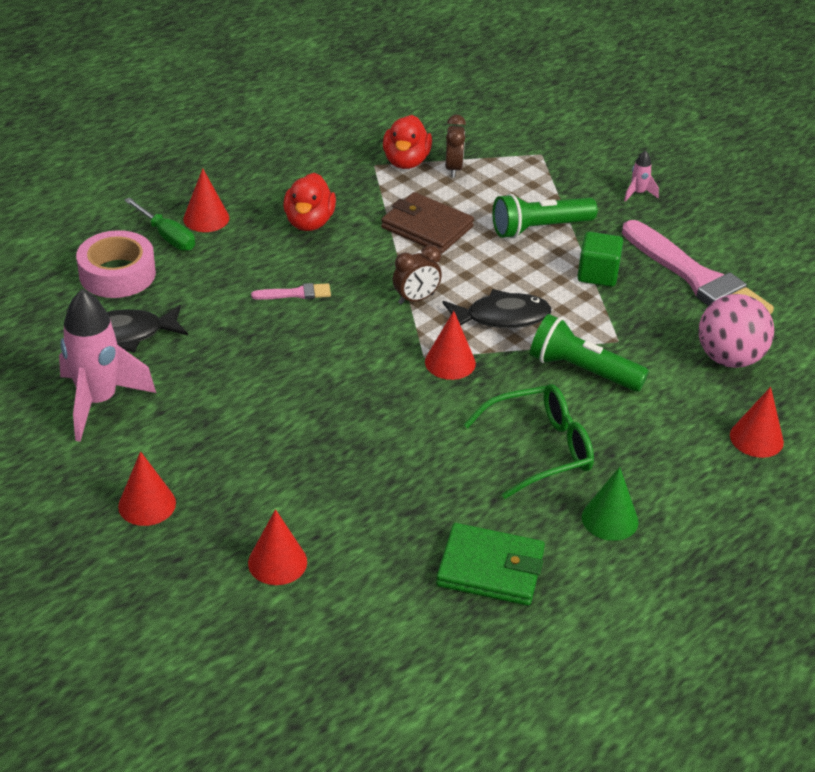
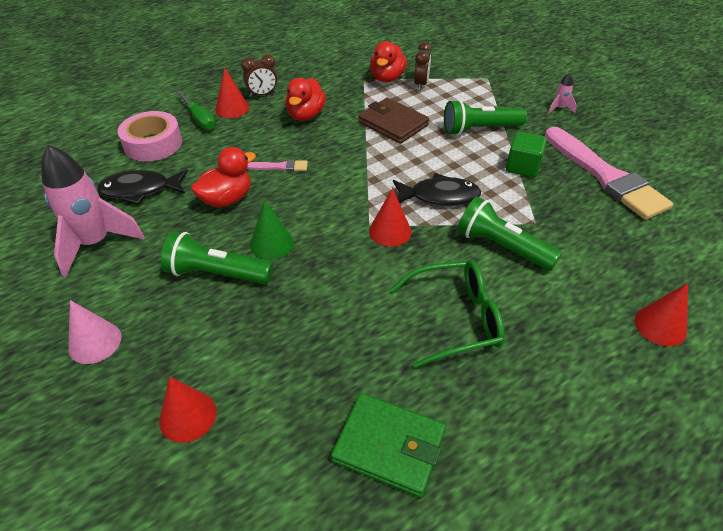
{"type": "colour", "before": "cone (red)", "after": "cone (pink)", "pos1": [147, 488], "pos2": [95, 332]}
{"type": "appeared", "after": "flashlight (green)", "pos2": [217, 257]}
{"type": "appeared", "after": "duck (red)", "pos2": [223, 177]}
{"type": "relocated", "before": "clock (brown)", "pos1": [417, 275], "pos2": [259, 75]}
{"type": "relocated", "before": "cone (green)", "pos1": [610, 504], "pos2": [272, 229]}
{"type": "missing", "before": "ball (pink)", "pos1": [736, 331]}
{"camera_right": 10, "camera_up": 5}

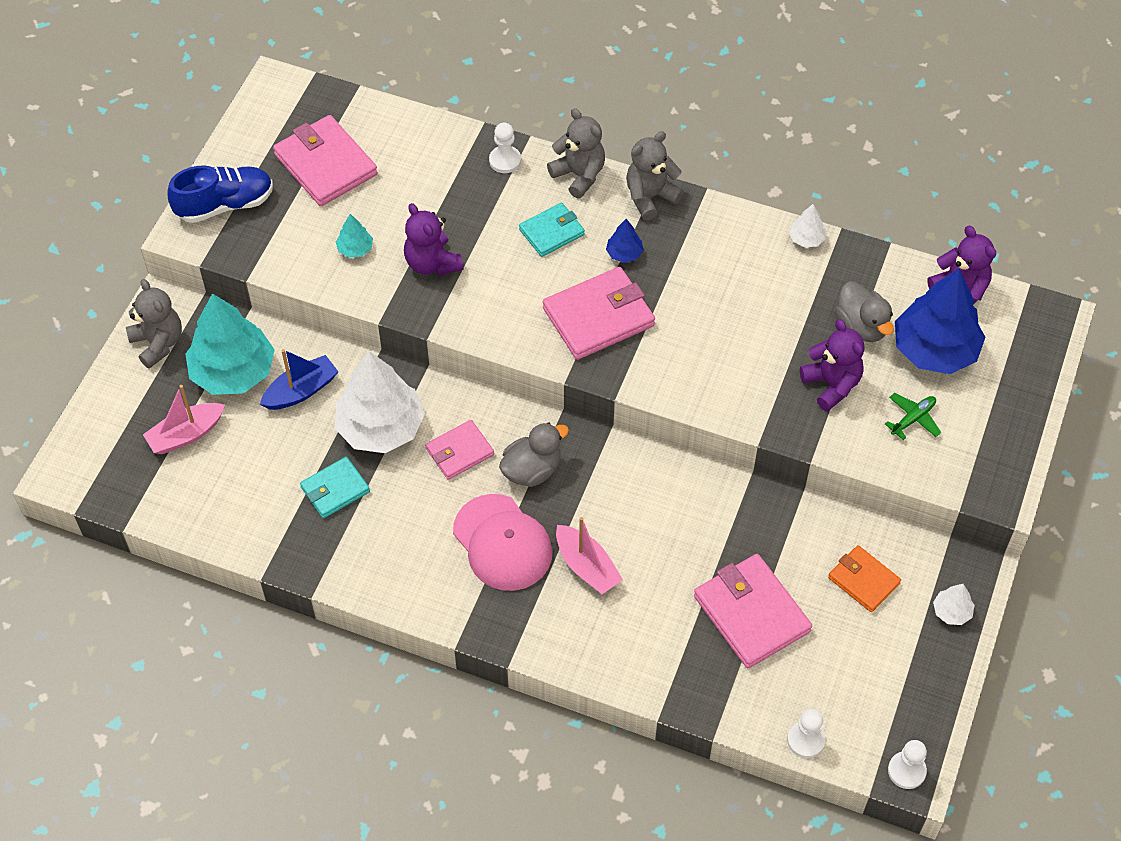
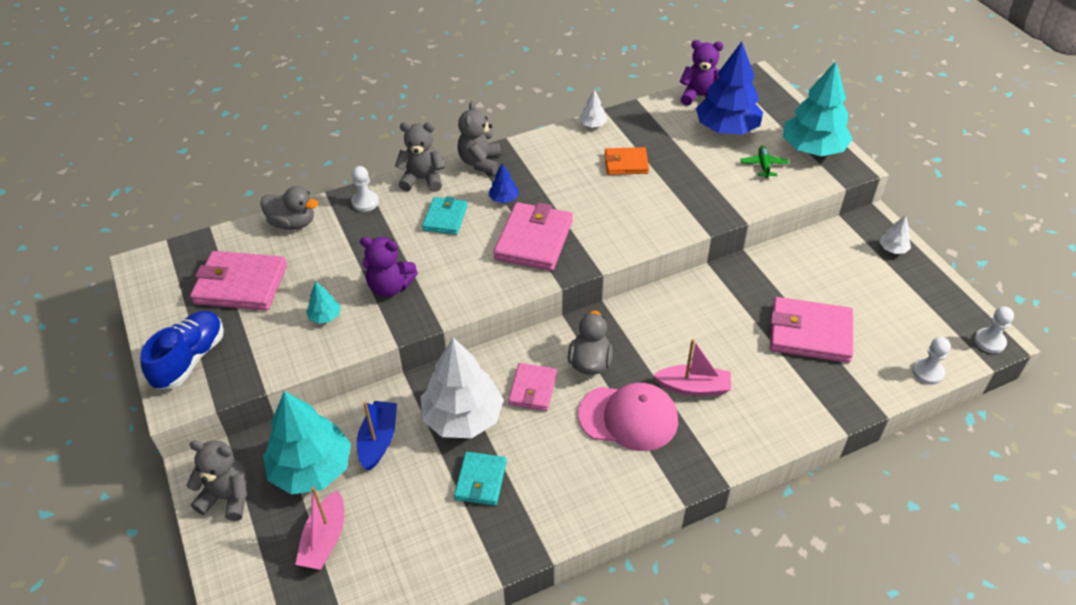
{"type": "relocated", "before": "duck (grey)", "pos1": [864, 311], "pos2": [289, 208]}
{"type": "relocated", "before": "wallet (orange)", "pos1": [864, 578], "pos2": [627, 161]}
{"type": "appeared", "after": "tree (turquoise)", "pos2": [818, 108]}
{"type": "missing", "before": "teddy bear (purple)", "pos1": [832, 365]}
{"camera_right": -45, "camera_up": -10}

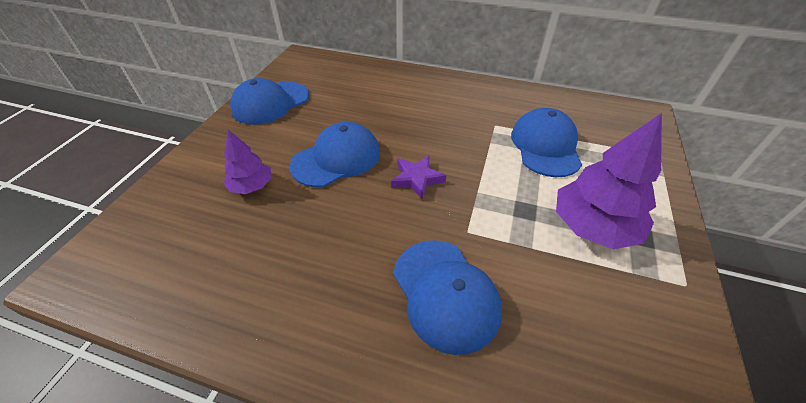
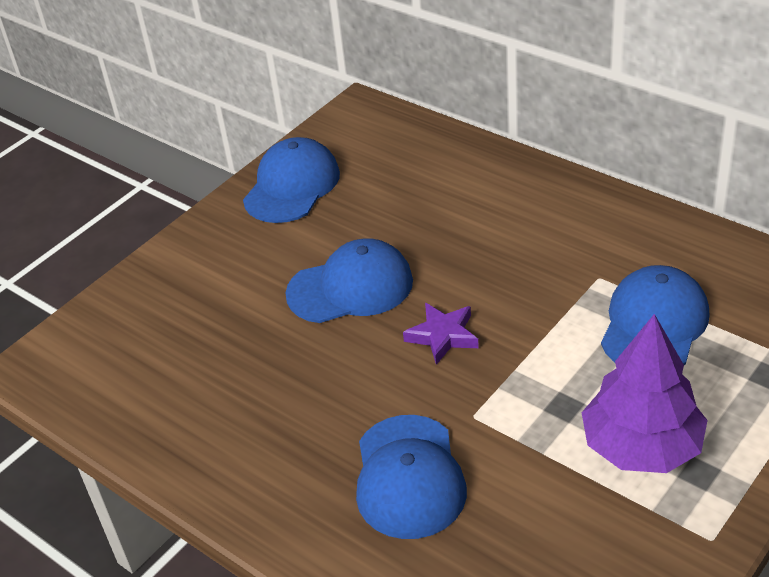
{"type": "spun", "before": "cap (blue)", "pos1": [269, 101], "pos2": [291, 180], "turn": 135}
{"type": "missing", "before": "tree (purple)", "pos1": [247, 162]}
{"camera_right": 25, "camera_up": -5}

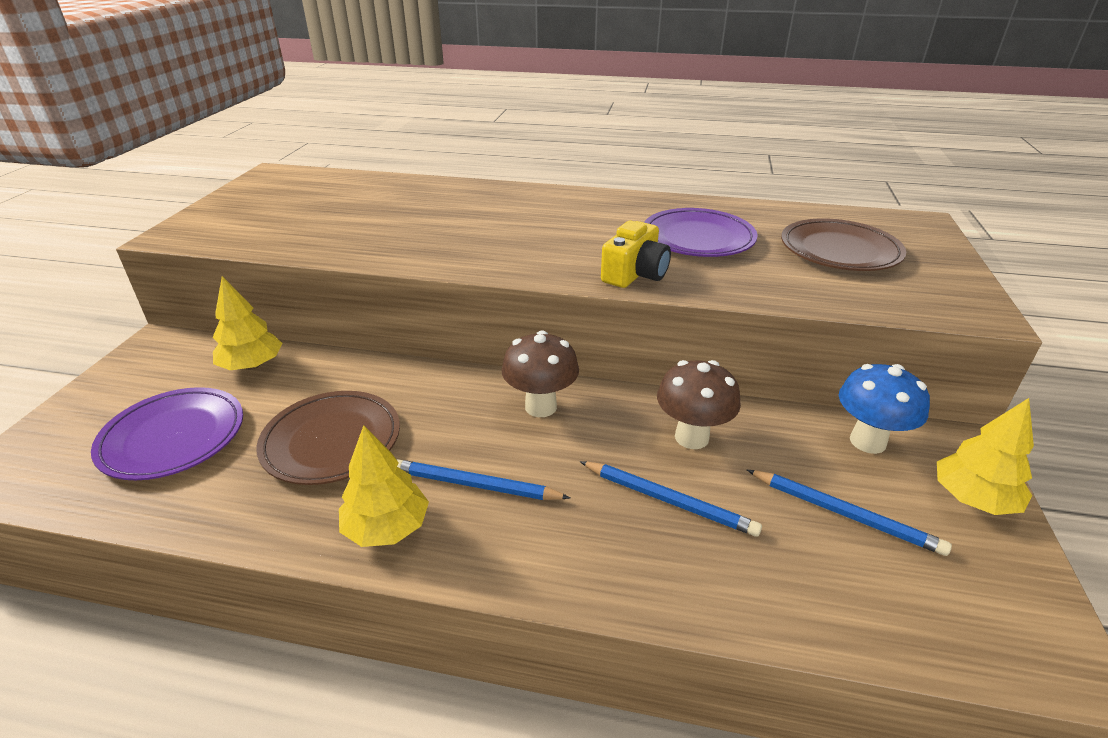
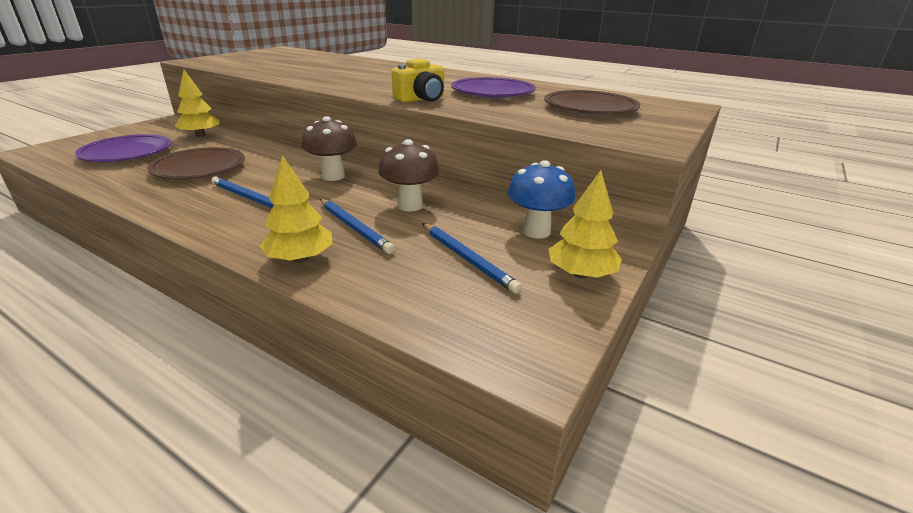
{"type": "relocated", "before": "tree (yellow)", "pos1": [384, 486], "pos2": [296, 209]}
{"camera_right": 20, "camera_up": -5}

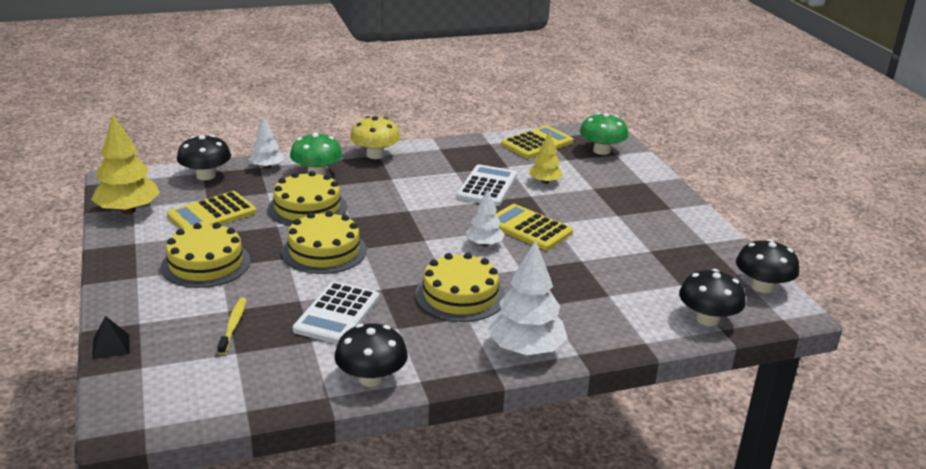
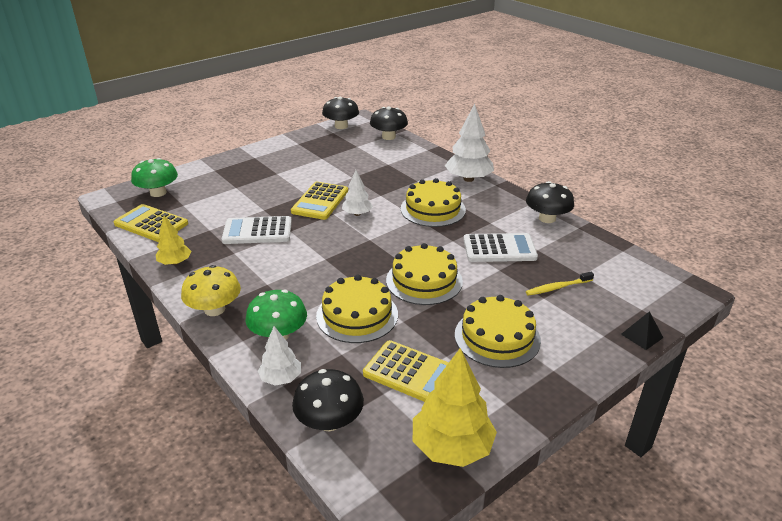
{"type": "relocated", "before": "tree (yellow)", "pos1": [546, 157], "pos2": [173, 240]}
{"camera_right": -110, "camera_up": 5}

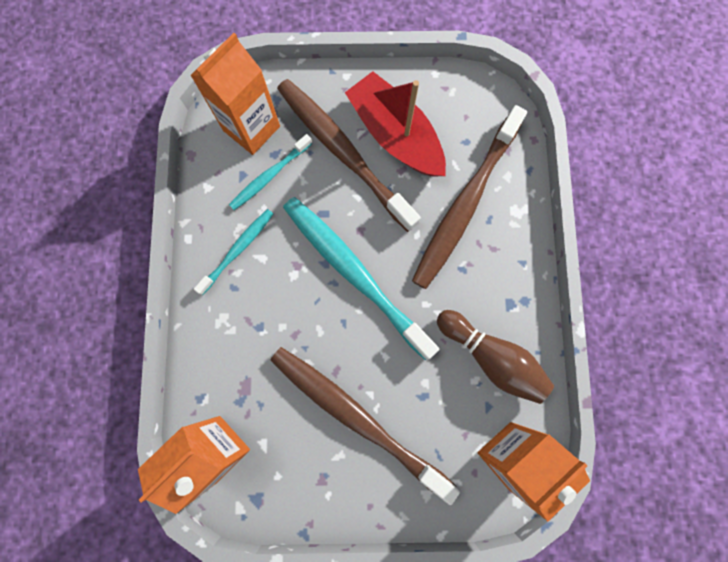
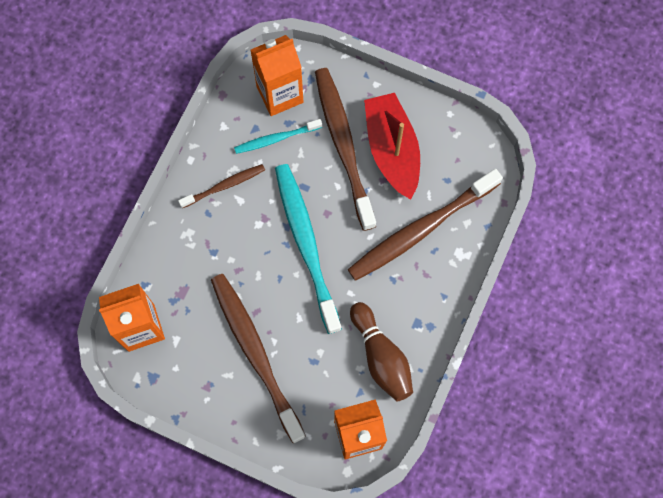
{"type": "colour", "before": "toothbrush (turquoise)", "after": "toothbrush (brown)", "pos1": [233, 252], "pos2": [221, 186]}
{"camera_right": 25, "camera_up": -5}

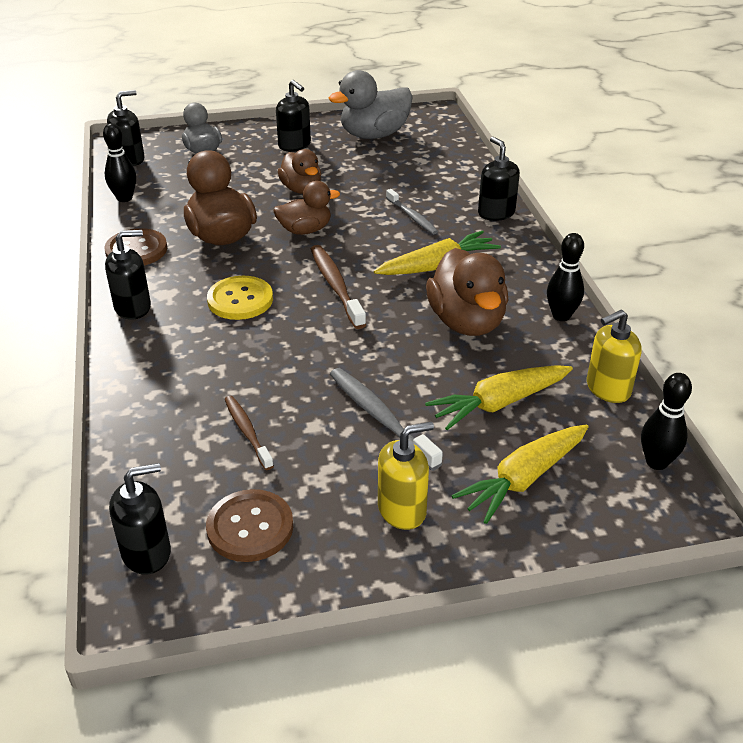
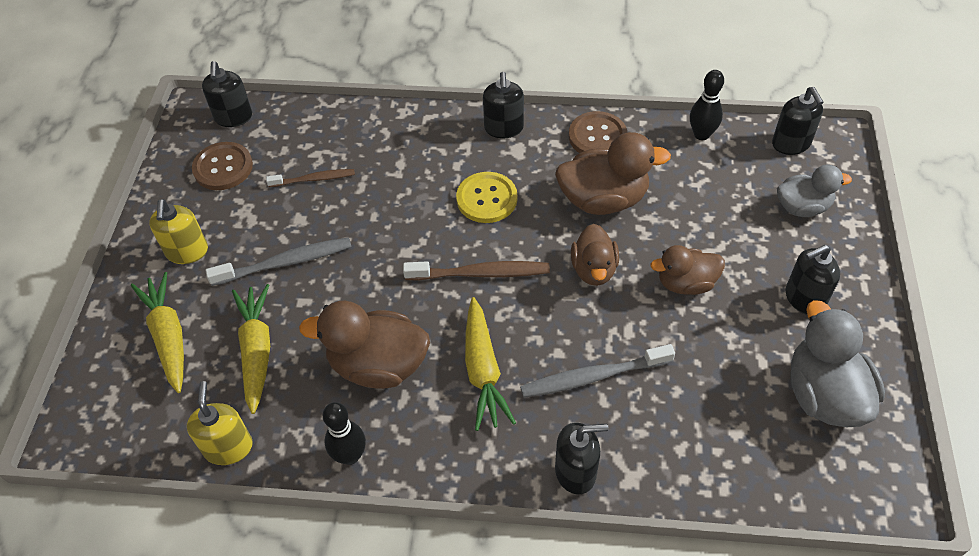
{"type": "size", "before": "toothbrush (grey)", "pos1": [412, 211], "pos2": [597, 371], "scale": 1.54}
{"type": "missing", "before": "bowling pin (black)", "pos1": [666, 421]}
{"camera_right": 110, "camera_up": 15}

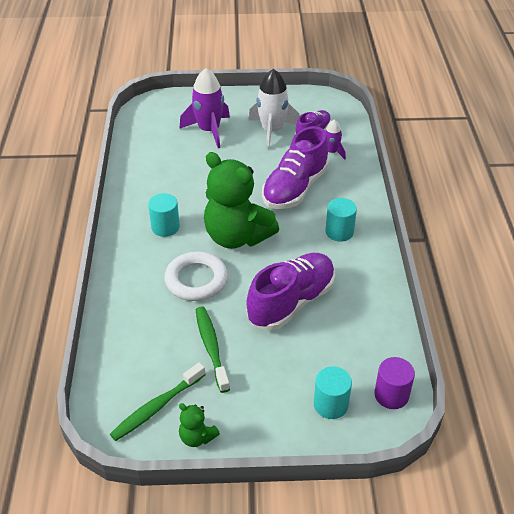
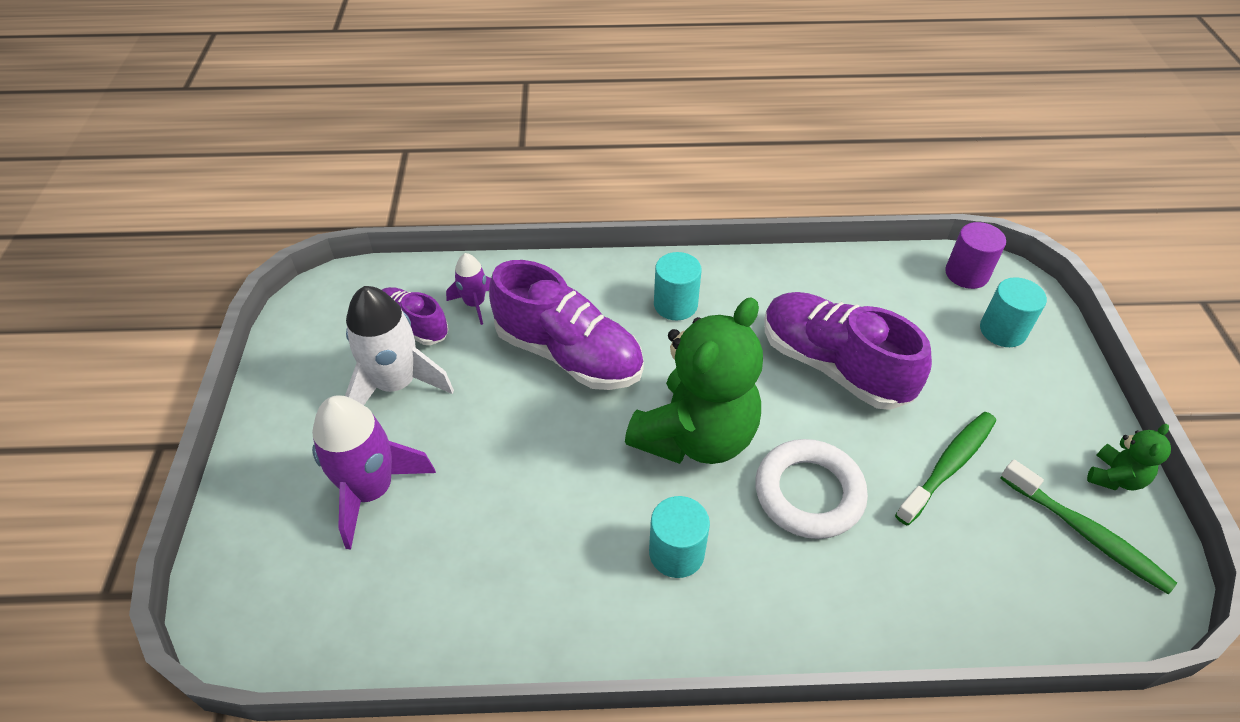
{"type": "spun", "before": "toothbrush (green)", "pos1": [213, 349], "pos2": [945, 468], "turn": 150}
{"camera_right": -90, "camera_up": 5}

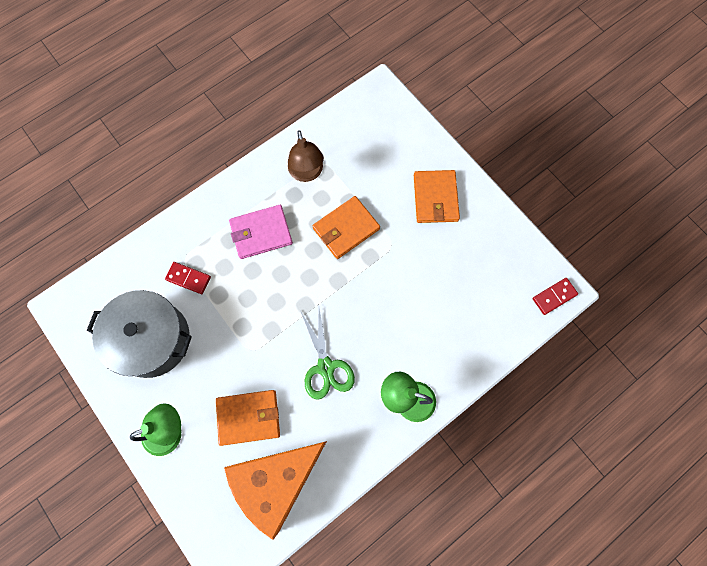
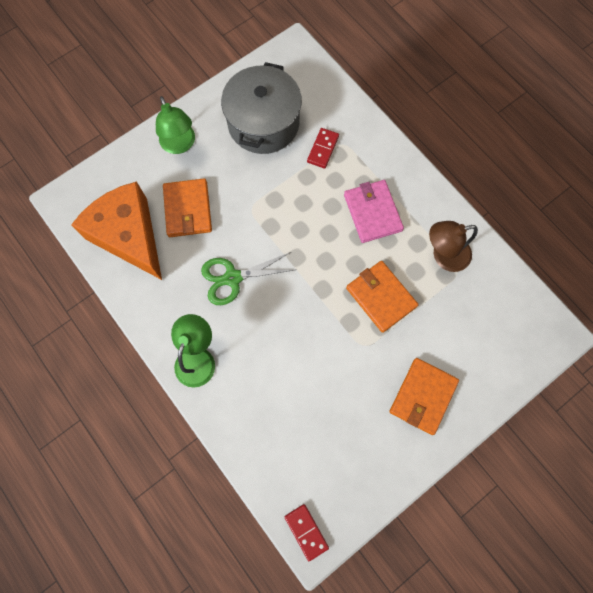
{"type": "spun", "before": "wallet (orange)", "pos1": [437, 196], "pos2": [424, 396], "turn": -60}
{"camera_right": 90, "camera_up": 0}

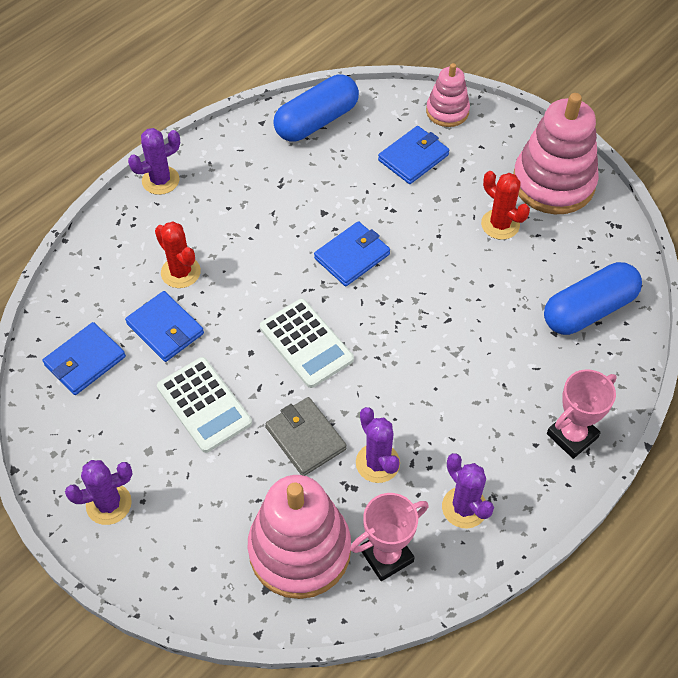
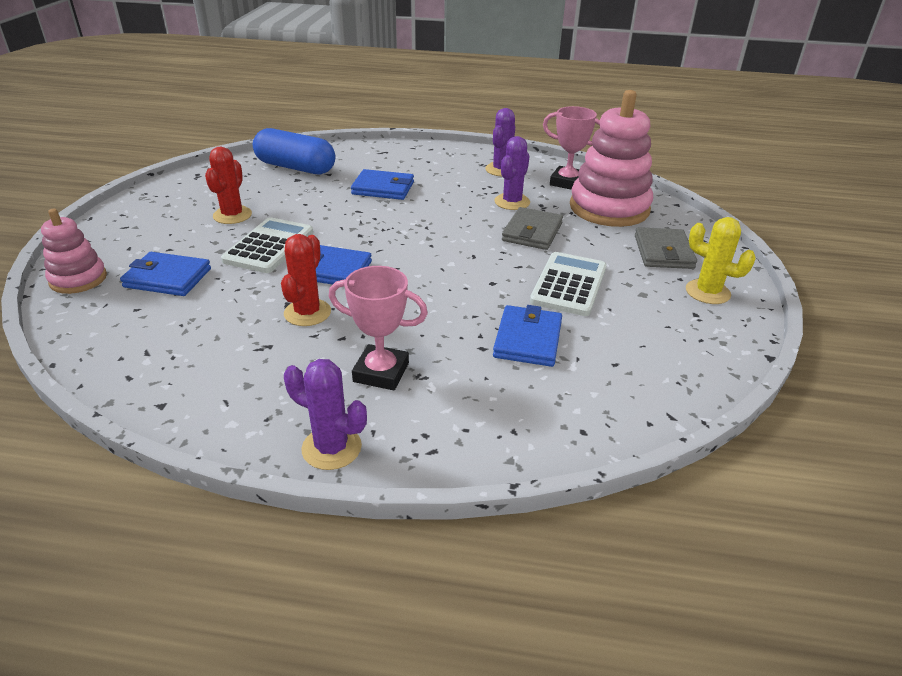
{"type": "relocated", "before": "calculator (white)", "pos1": [307, 343], "pos2": [267, 245]}
{"type": "relocated", "before": "cactus (red)", "pos1": [178, 255], "pos2": [306, 280]}
{"type": "relocated", "before": "trophy (pink)", "pos1": [582, 414], "pos2": [378, 328]}
{"type": "relocated", "before": "wallet (blue)", "pos1": [84, 358], "pos2": [382, 184]}
{"type": "appeared", "after": "wallet (grey)", "pos2": [666, 248]}
{"type": "colour", "before": "cactus (purple)", "after": "cactus (yellow)", "pos1": [99, 492], "pos2": [721, 260]}
{"type": "missing", "before": "capsule (blue)", "pos1": [316, 108]}
{"type": "missing", "before": "stacking toy (pink)", "pos1": [556, 153]}
{"camera_right": -125, "camera_up": -20}

